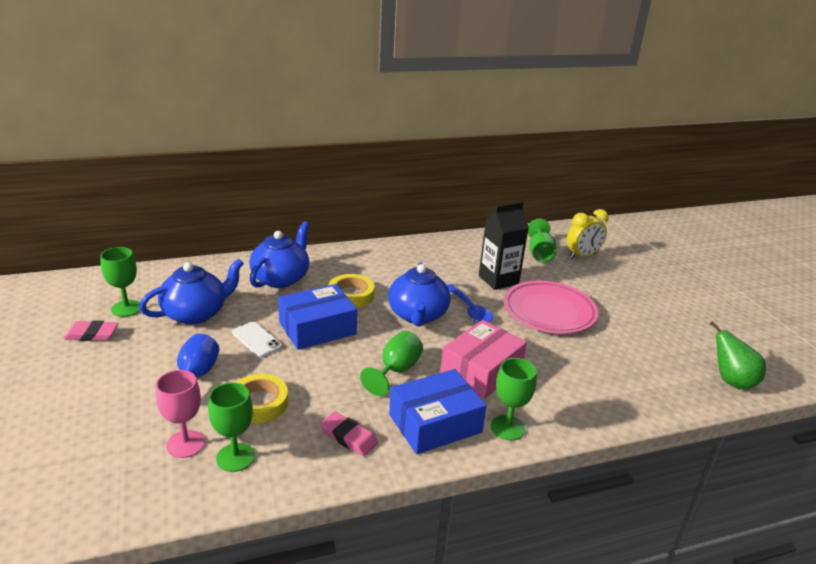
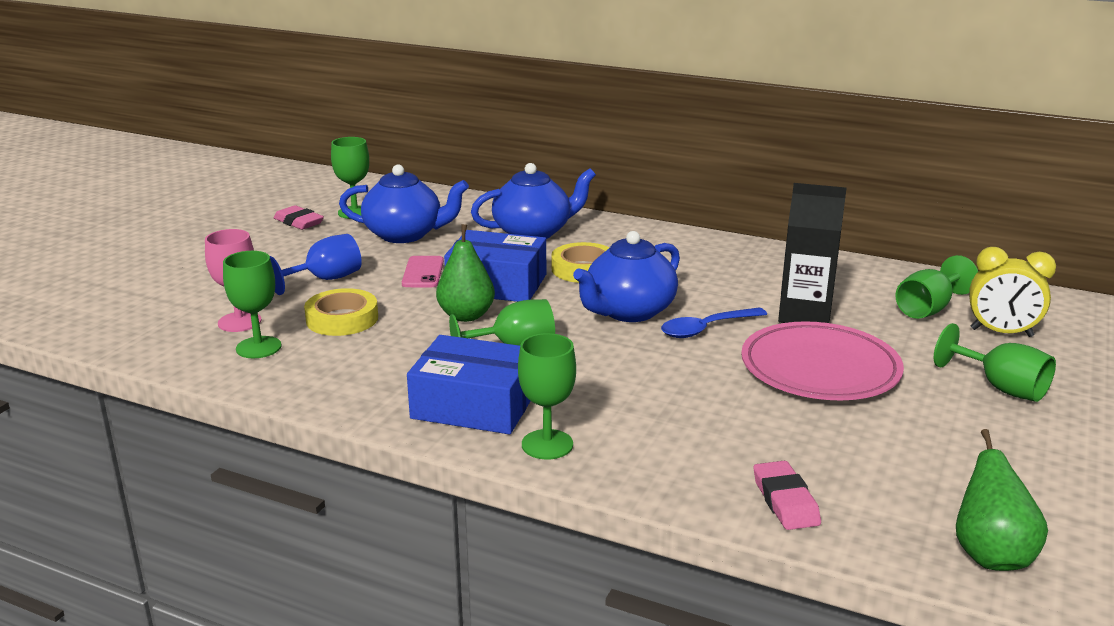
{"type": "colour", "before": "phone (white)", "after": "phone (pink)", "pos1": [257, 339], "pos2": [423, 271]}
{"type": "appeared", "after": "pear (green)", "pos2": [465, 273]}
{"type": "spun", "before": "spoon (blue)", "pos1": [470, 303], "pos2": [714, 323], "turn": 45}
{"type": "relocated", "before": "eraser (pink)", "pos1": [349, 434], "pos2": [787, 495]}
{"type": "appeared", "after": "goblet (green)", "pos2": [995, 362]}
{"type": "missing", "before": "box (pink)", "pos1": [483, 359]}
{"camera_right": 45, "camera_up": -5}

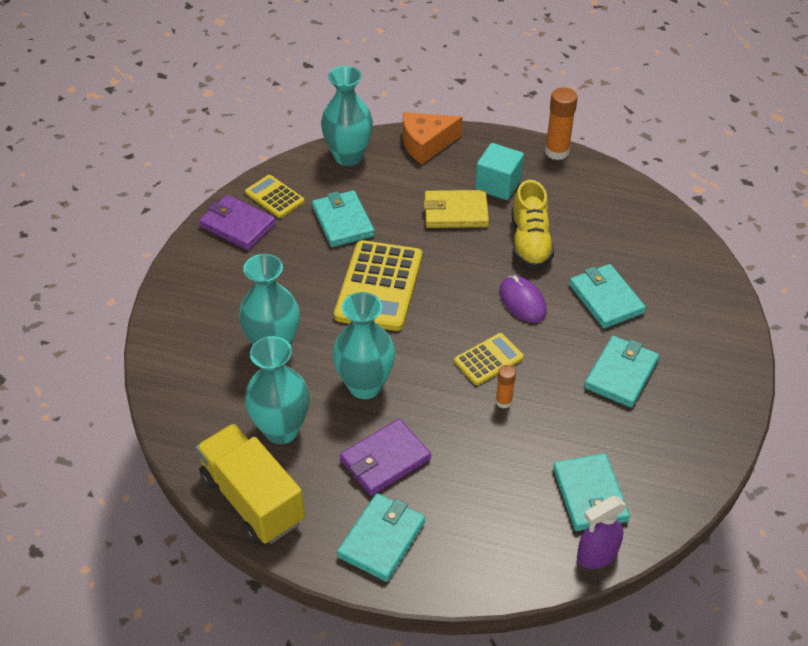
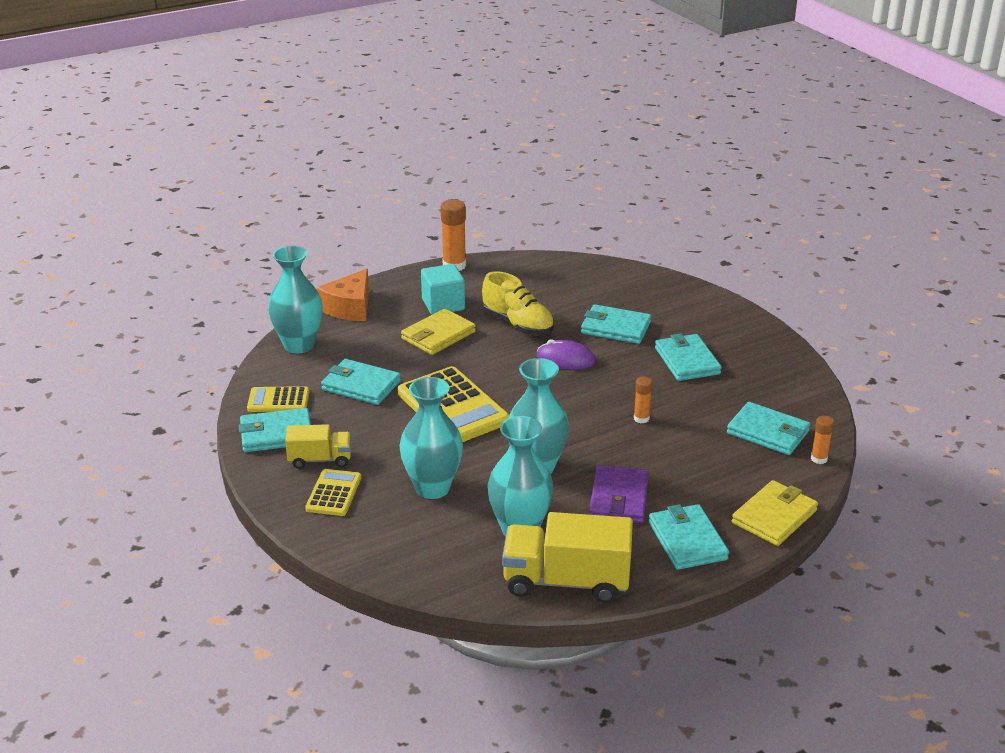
{"type": "colour", "before": "wallet (purple)", "after": "wallet (turquoise)", "pos1": [237, 222], "pos2": [275, 430]}
{"type": "appeared", "after": "truck (yellow)", "pos2": [318, 446]}
{"type": "relocated", "before": "calculator (yellow)", "pos1": [489, 359], "pos2": [333, 492]}
{"type": "appeared", "after": "wallet (yellow)", "pos2": [775, 513]}
{"type": "exchanged", "before": "spray bottle (purple)", "after": "glue stick (orange)", "pos1": [602, 532], "pos2": [822, 439]}
{"camera_right": -45, "camera_up": -15}

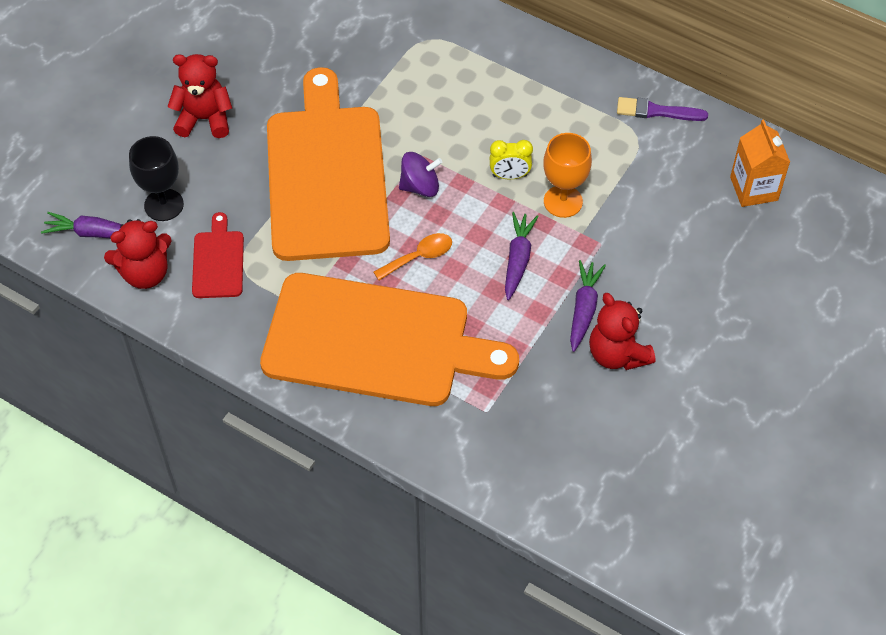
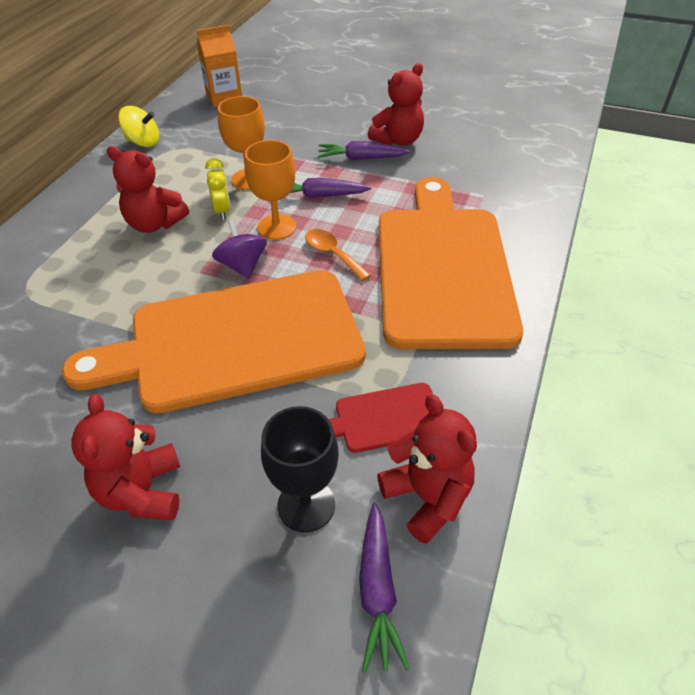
{"type": "appeared", "after": "teddy bear (red)", "pos2": [148, 189]}
{"type": "exchanged", "before": "brush (purple)", "after": "spinning top (yellow)", "pos1": [662, 109], "pos2": [138, 126]}
{"type": "appeared", "after": "goblet (orange)", "pos2": [270, 190]}
{"camera_right": -100, "camera_up": -10}

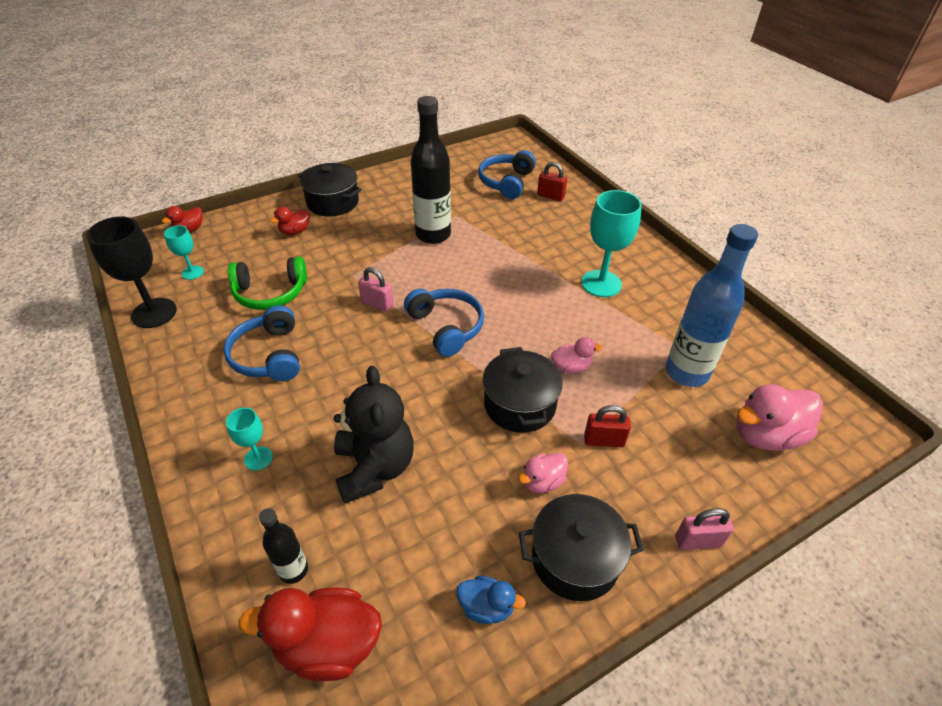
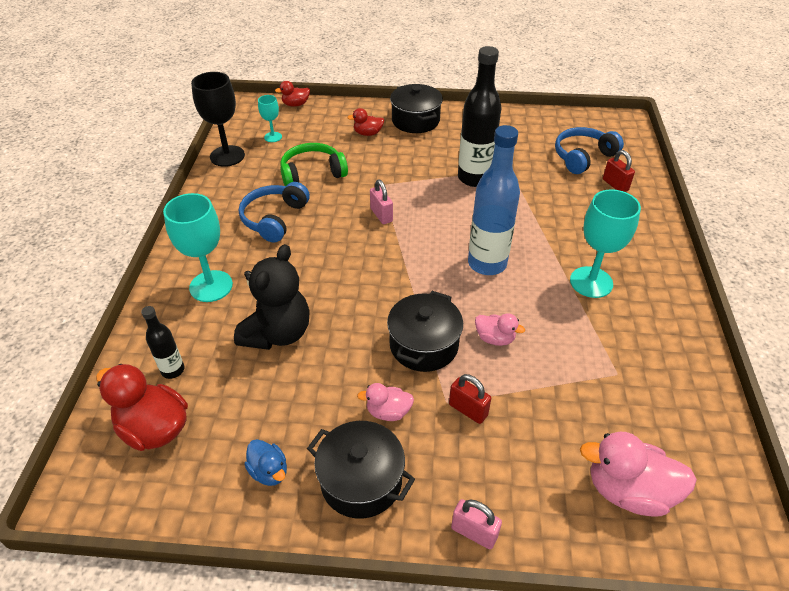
{"type": "size", "before": "goblet (turquoise)", "pos1": [249, 439], "pos2": [198, 247], "scale": 1.88}
{"type": "spun", "before": "headphones (green)", "pos1": [267, 283], "pos2": [314, 164], "turn": 135}
{"type": "relocated", "before": "bottle (blue)", "pos1": [711, 305], "pos2": [494, 200]}
{"type": "missing", "before": "headphones (blue)", "pos1": [444, 323]}
{"camera_right": 35, "camera_up": 0}

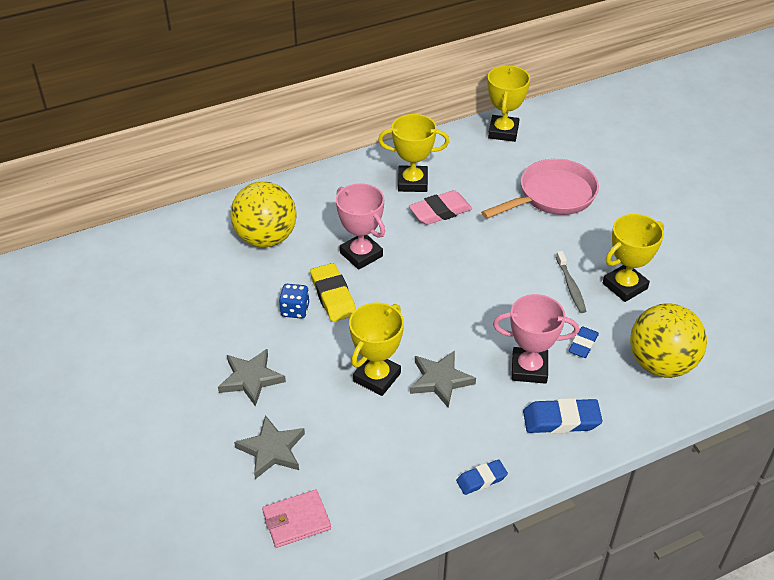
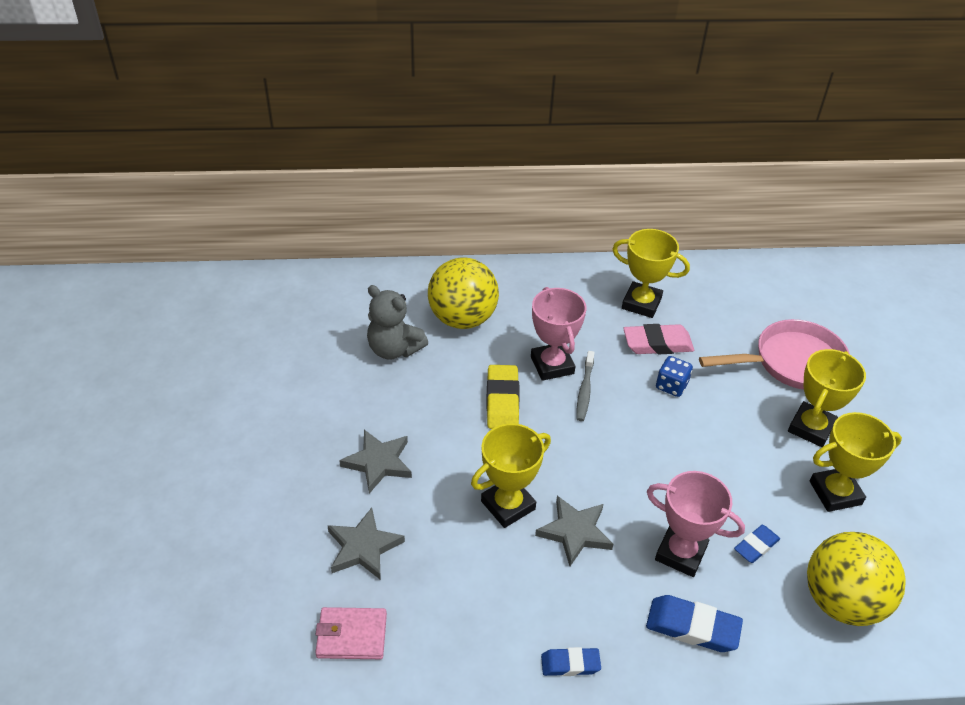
{"type": "appeared", "after": "teddy bear (grey)", "pos2": [397, 322]}
{"type": "relocated", "before": "toothbrush (grey)", "pos1": [571, 282], "pos2": [585, 386]}
{"type": "relocated", "before": "dice (blue)", "pos1": [294, 301], "pos2": [674, 376]}
{"type": "relocated", "before": "trophy (yellow)", "pos1": [509, 103], "pos2": [827, 398]}
{"camera_right": 20, "camera_up": 0}

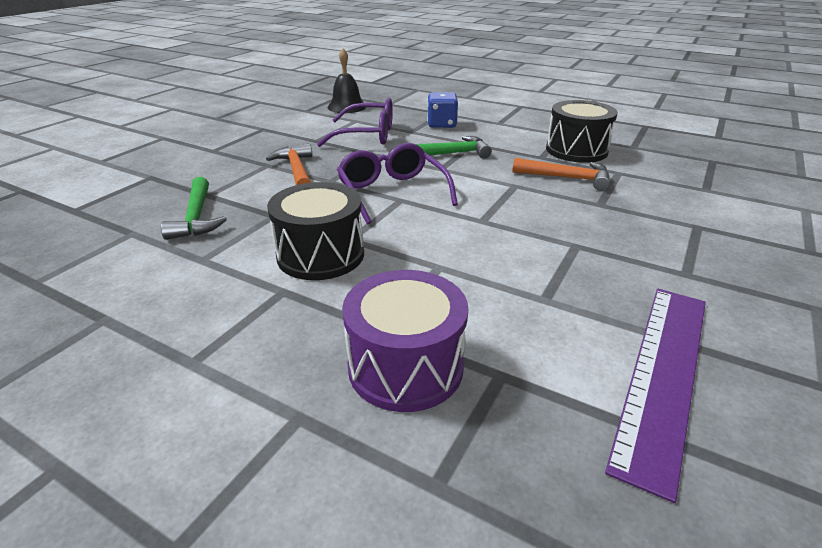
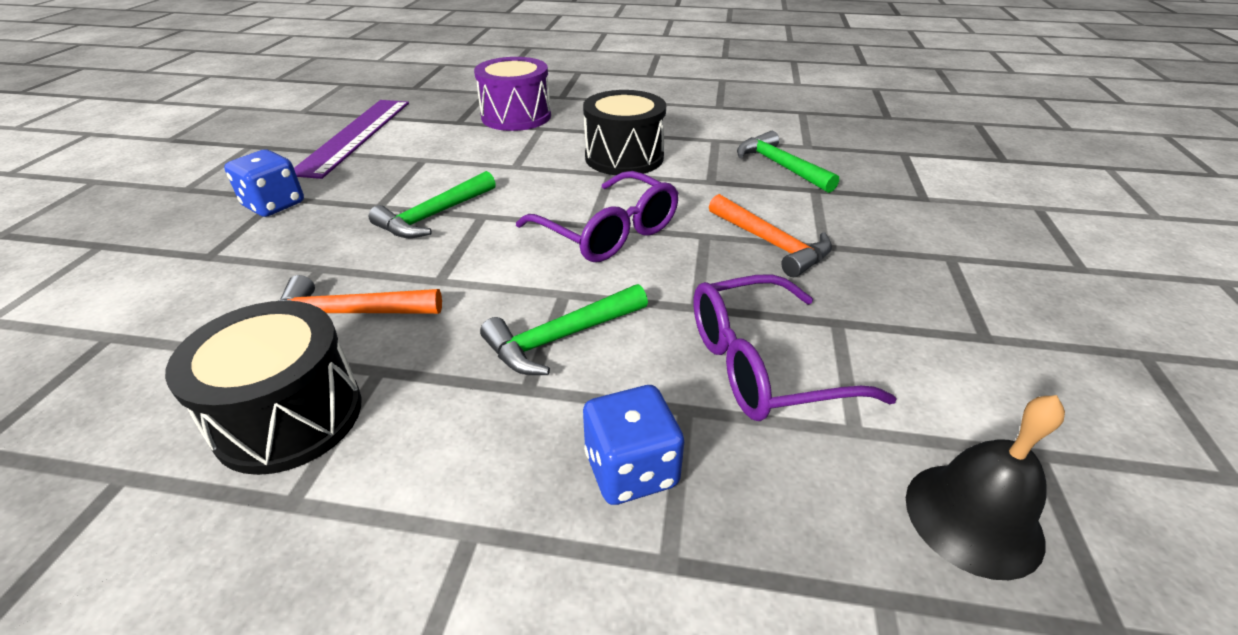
{"type": "appeared", "after": "dice (blue)", "pos2": [264, 183]}
{"type": "appeared", "after": "hammer (green)", "pos2": [432, 204]}
{"camera_right": 160, "camera_up": 5}

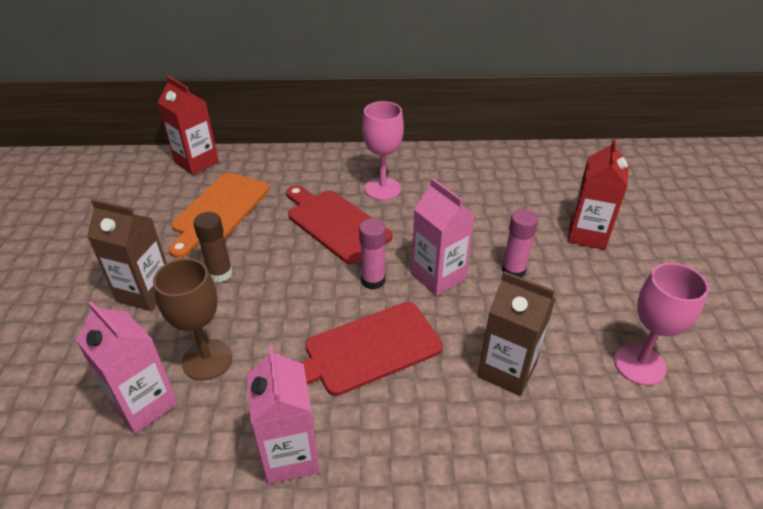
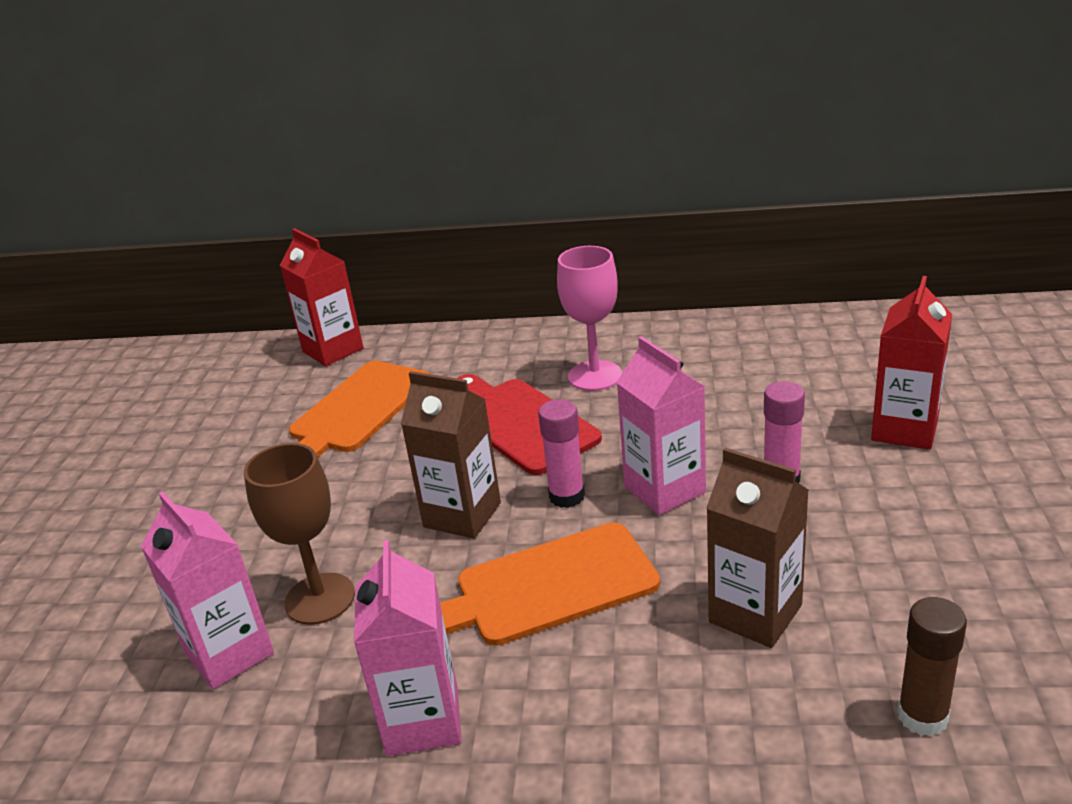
{"type": "relocated", "before": "carton (brown)", "pos1": [127, 255], "pos2": [451, 455]}
{"type": "colour", "before": "cutting board (red)", "after": "cutting board (orange)", "pos1": [371, 349], "pos2": [550, 584]}
{"type": "relocated", "before": "glue stick (brown)", "pos1": [213, 247], "pos2": [932, 666]}
{"type": "missing", "before": "goblet (pink)", "pos1": [661, 324]}
{"camera_right": 10, "camera_up": -10}

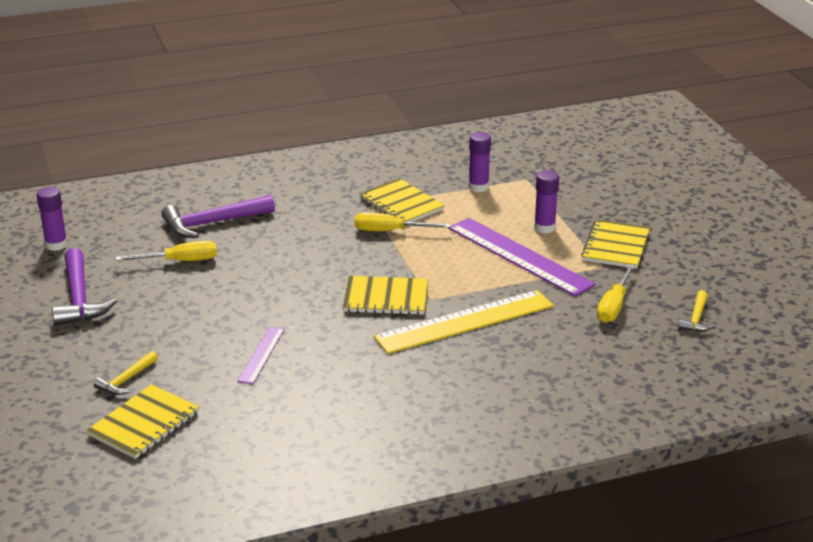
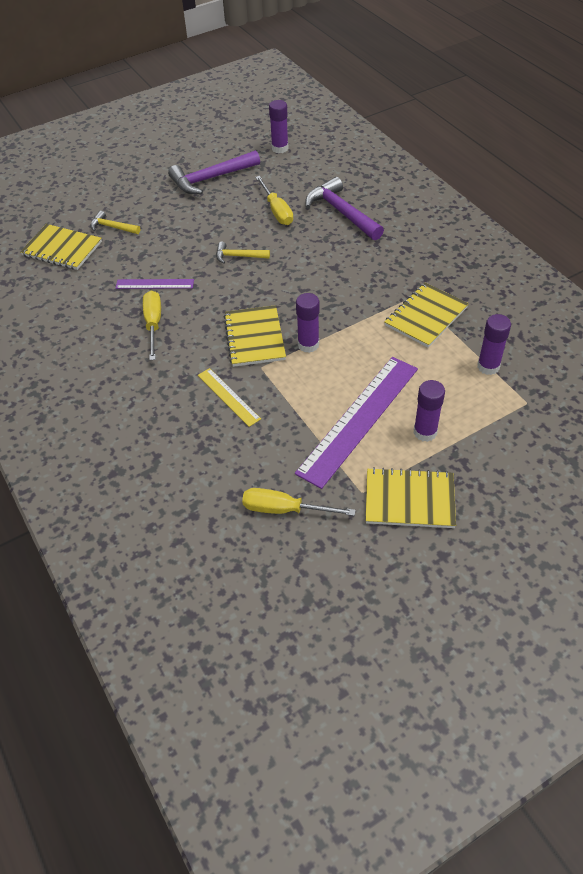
{"type": "relocated", "before": "screwdriver (yellow)", "pos1": [403, 222], "pos2": [152, 325]}
{"type": "size", "before": "ruler (yellow)", "pos1": [464, 322], "pos2": [229, 397], "scale": 0.5}
{"type": "relocated", "before": "hammer (yellow)", "pos1": [696, 311], "pos2": [243, 253]}
{"type": "appeared", "after": "glue stick (purple)", "pos2": [307, 323]}
{"camera_right": 80, "camera_up": 20}

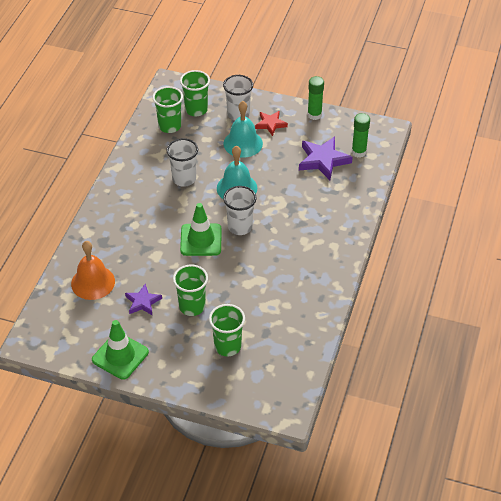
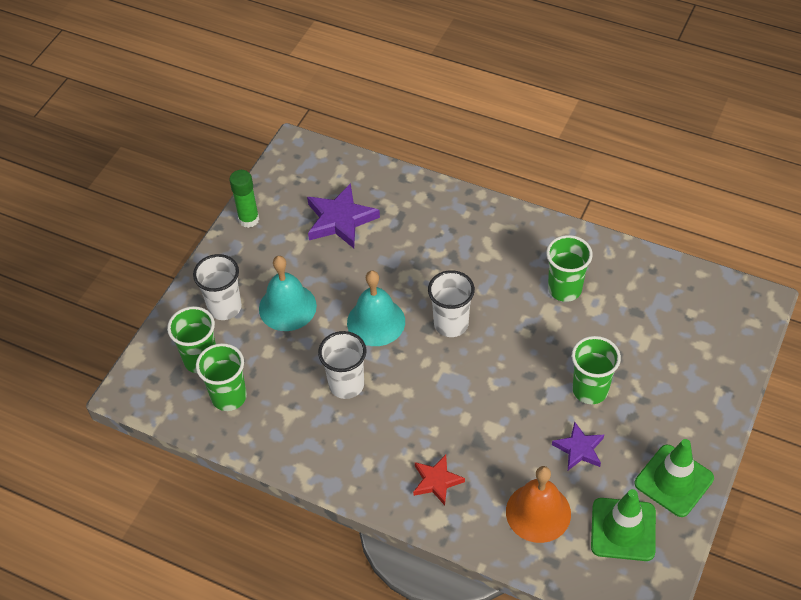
{"type": "relocated", "before": "star (red)", "pos1": [271, 123], "pos2": [439, 479]}
{"type": "relocated", "before": "cup (green)", "pos1": [227, 330], "pos2": [569, 268]}
{"type": "relocated", "before": "traffic cone (green)", "pos1": [201, 229], "pos2": [623, 525]}
{"type": "missing", "before": "glue stick (green)", "pos1": [361, 135]}
{"camera_right": -80, "camera_up": 5}

